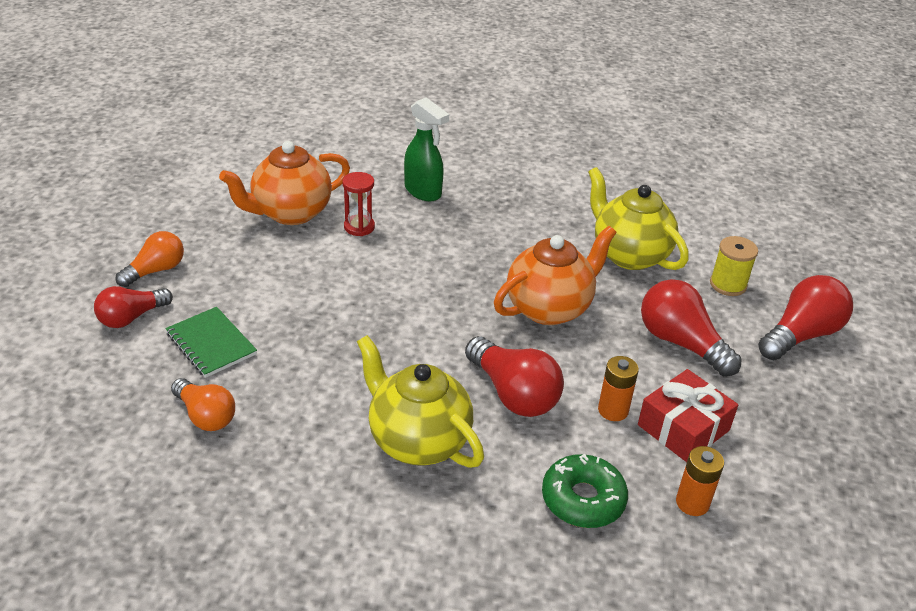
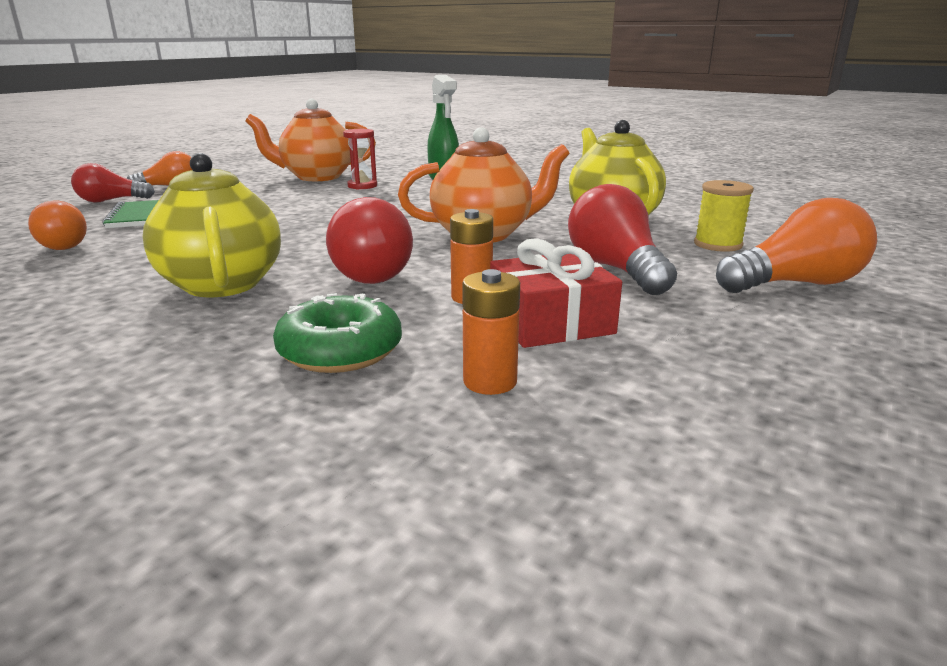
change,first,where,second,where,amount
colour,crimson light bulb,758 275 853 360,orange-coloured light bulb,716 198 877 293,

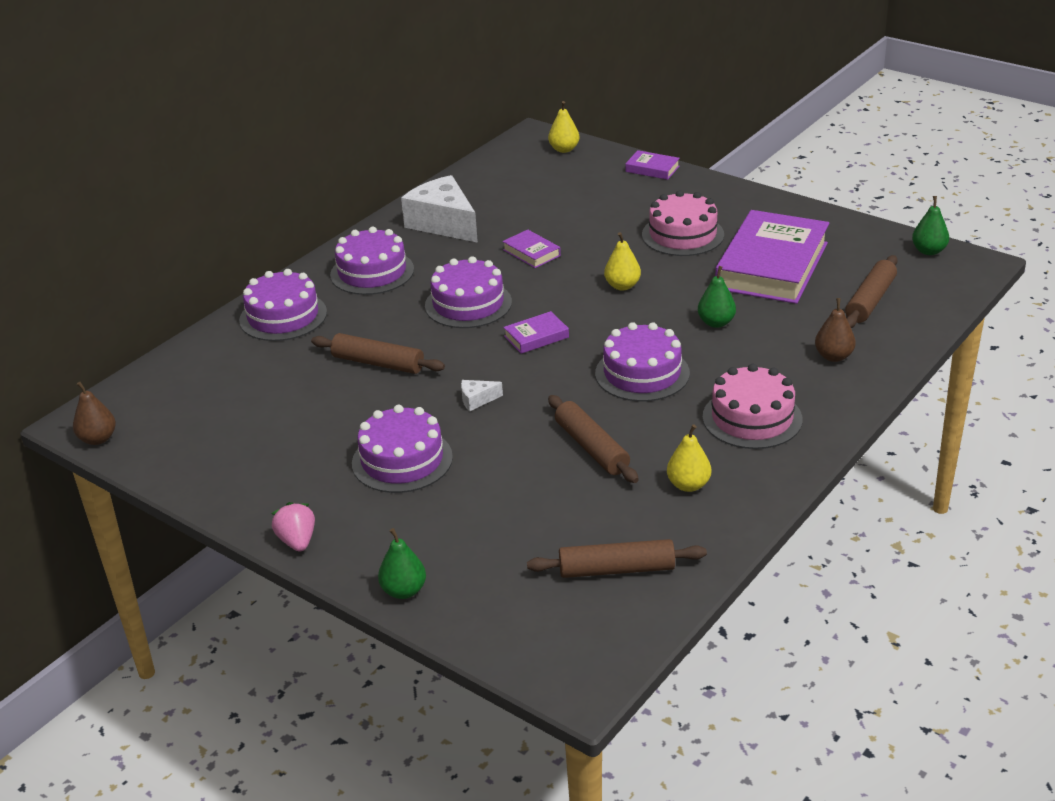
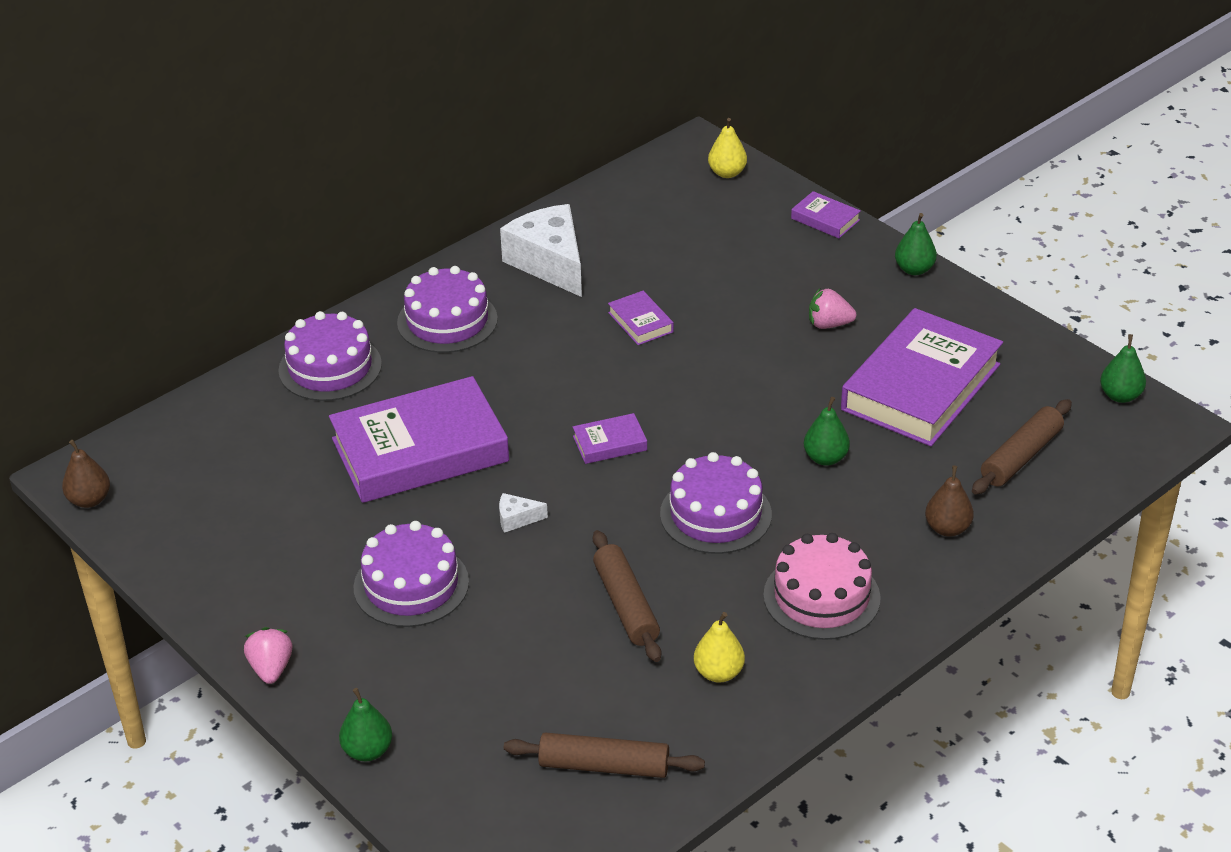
change,first,where,second,where,amount
exchanged,dark brown dough roller,311 333 445 374,violet hardback,329 376 509 503,
exchanged,pink gateau,642 190 724 256,pink berry,809 288 857 329,
appeared,,,green toy pear,895 213 937 275,
missing,violet gateau,425 256 512 328,,,
missing,bright yellow toy pear,604 232 641 290,,,

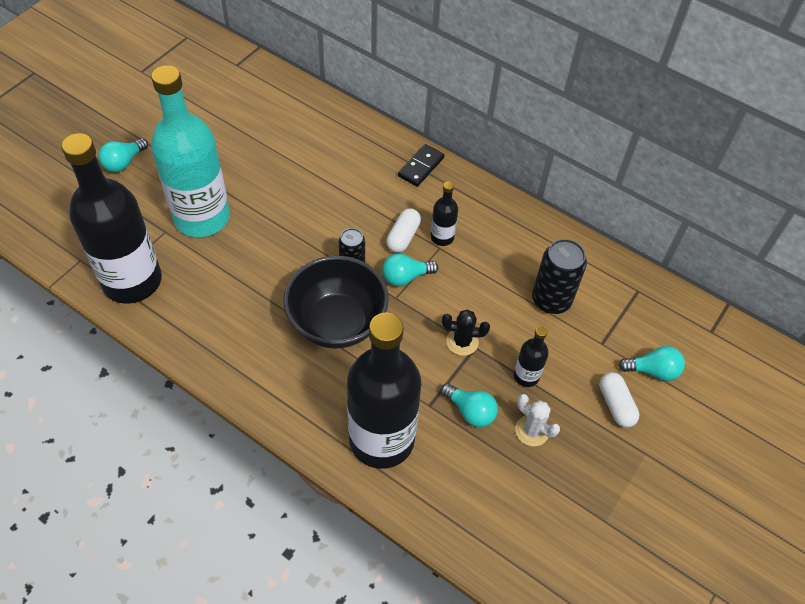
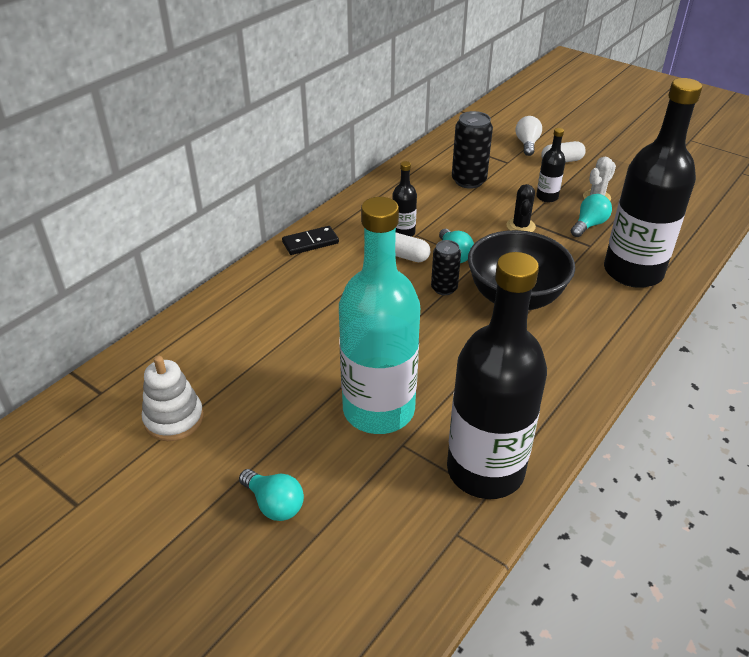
change,first,where,second,where,amount
appeared,,,white stacking rings,142 356 204 441,
spun,jet-black domino tile,398 144 444 187,,282 226 339 255,60 degrees counterclockwise
colour,turquoise light bulb,618 346 685 381,white light bulb,516 116 542 156,

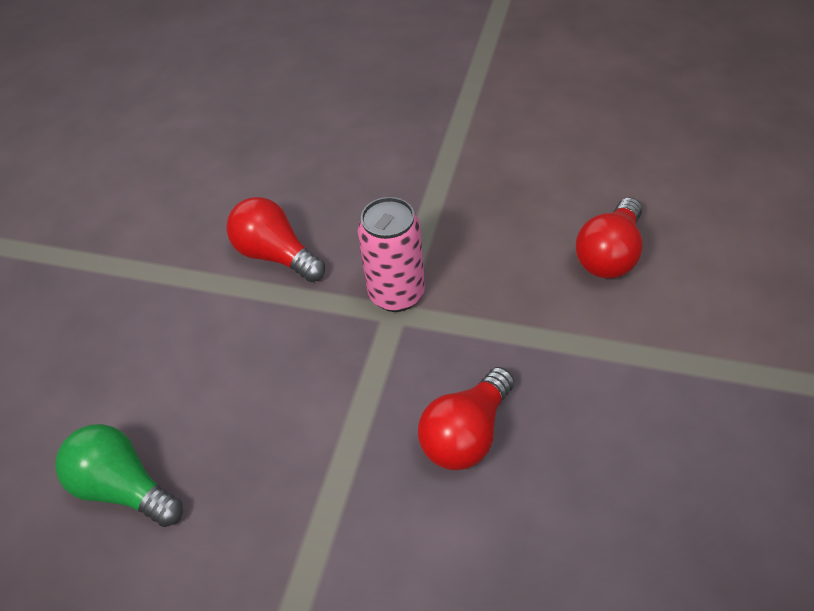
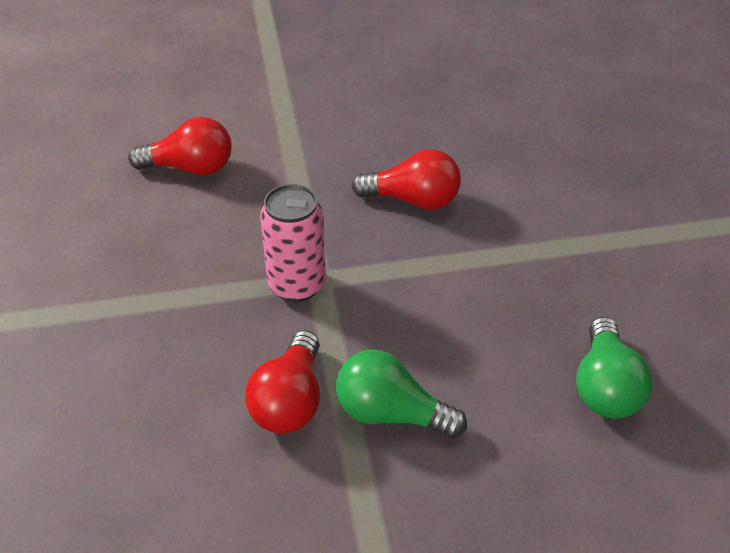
change,first,where,second,where,amount
appeared,,,green light bulb,336 349 467 438,

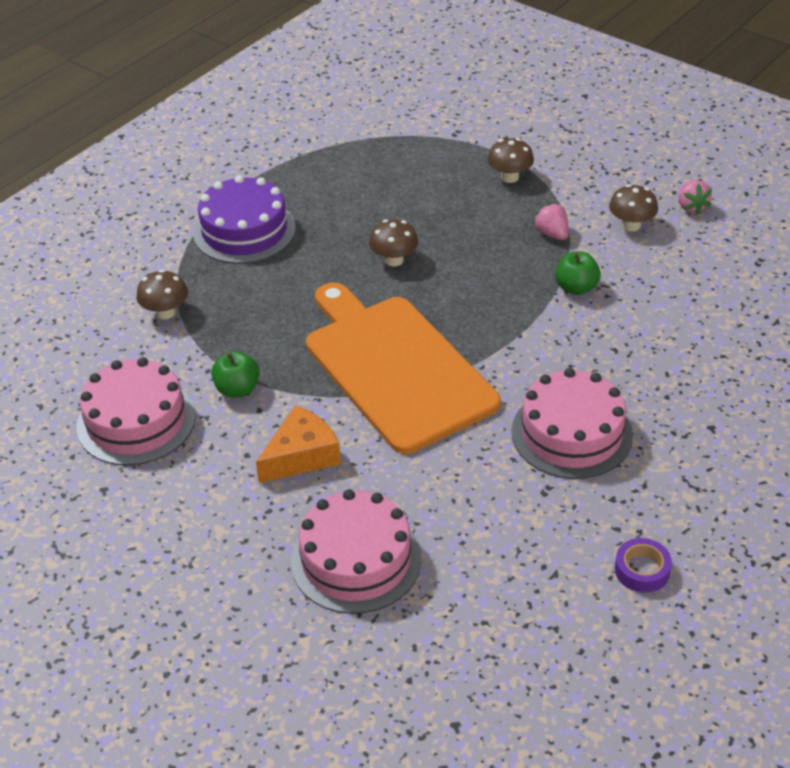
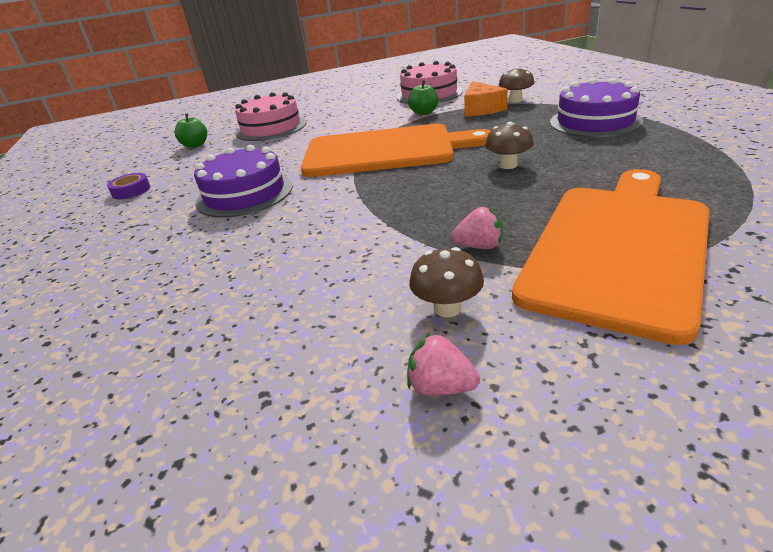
change,first,where,second,where,amount
relocated,green apple,555 251 601 295,,175 114 207 148,
colour,pink gateau,511 368 633 479,violet gateau,194 145 293 218,
relocated,orange-coloured cheese,256 405 341 483,,464 81 508 116,
exchanged,dark brown fungus,487 138 534 183,orange-coloured bread board,512 169 710 345,

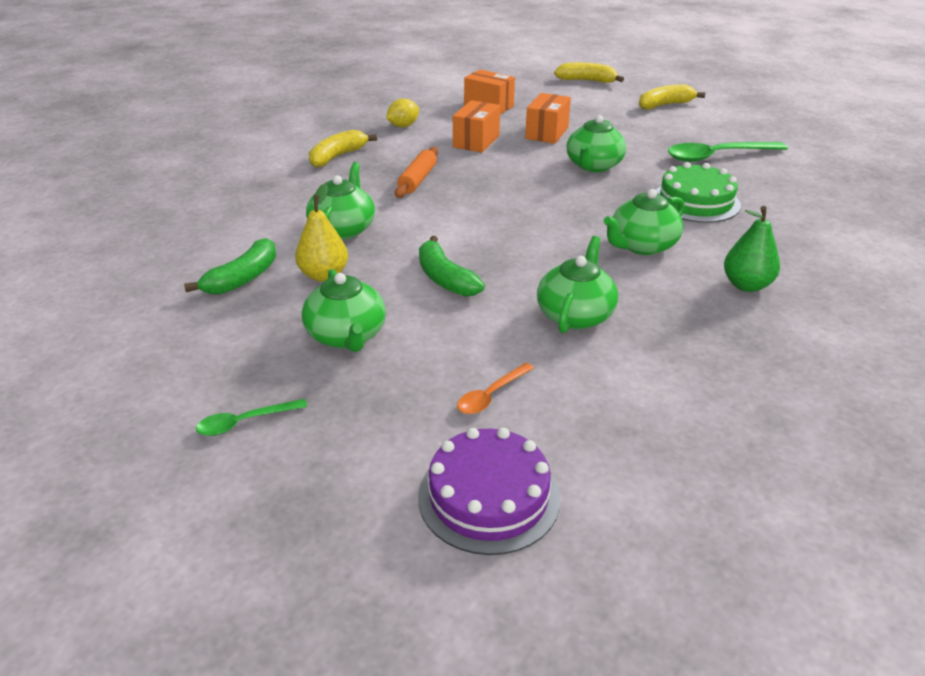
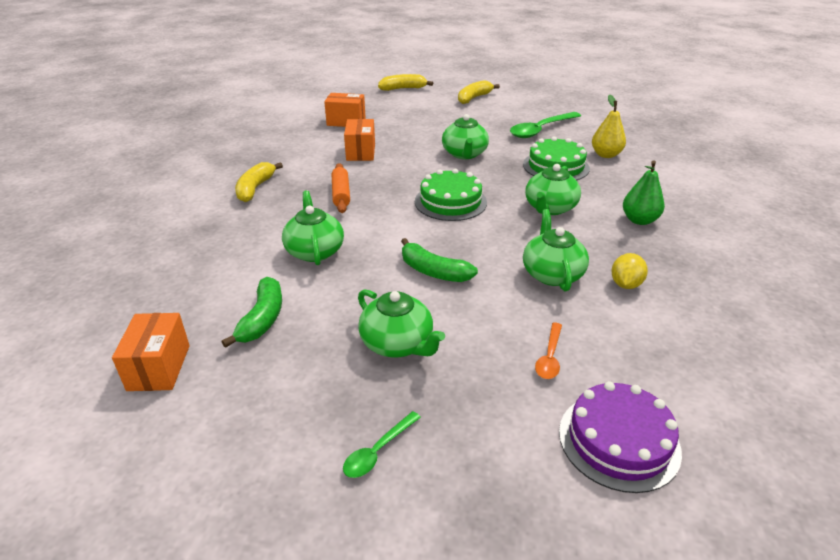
change,first,where,second,where,amount
relocated,orange-coloured package,525 93 571 144,,112 313 190 391,
appeared,,,green gateau,415 169 487 221,
relocated,bright yellow toy pear,295 184 348 282,,592 95 626 158,
relocated,bright yellow citrus fruit,386 98 419 127,,611 253 648 289,

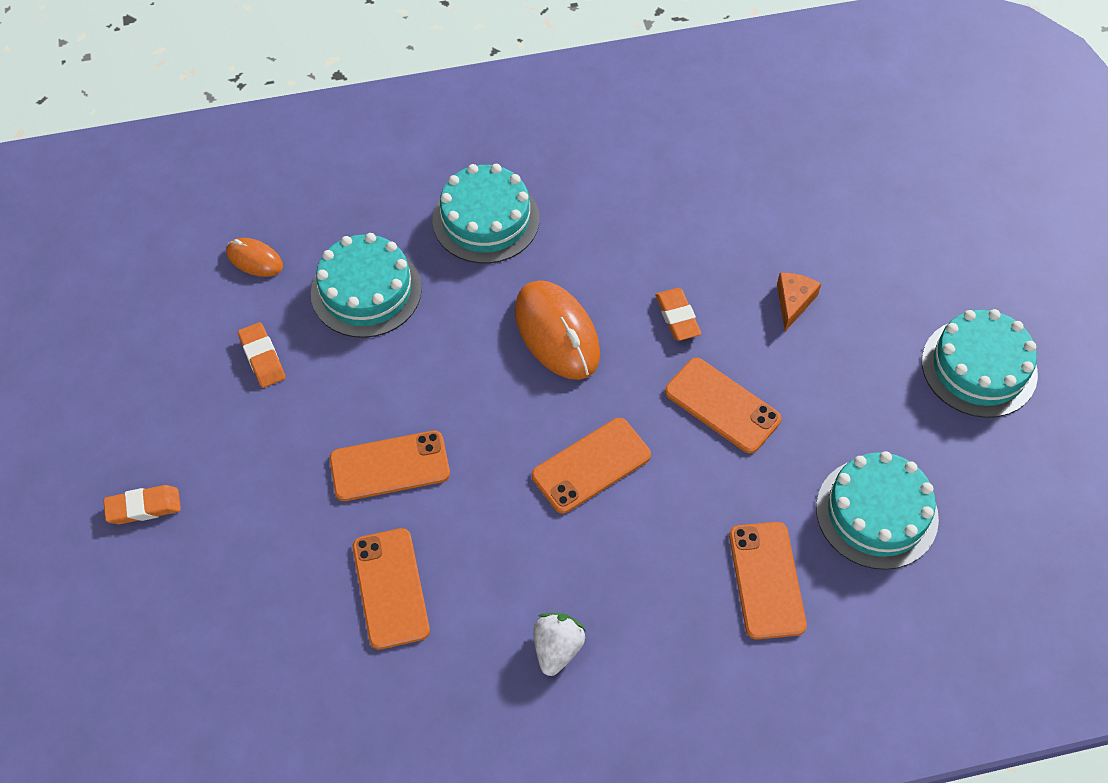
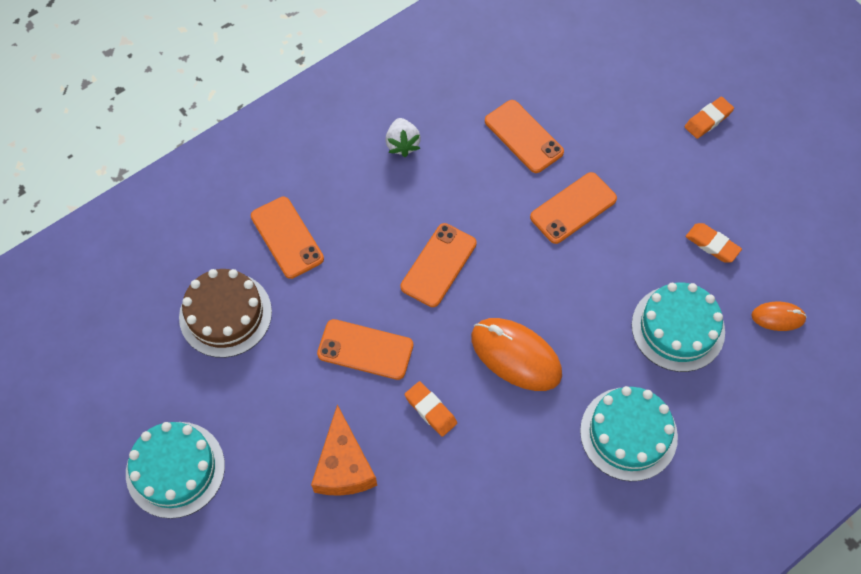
change,first,where,second,where,amount
colour,turquoise gateau,816 451 939 570,dark brown gateau,179 269 272 358,
size,orange-coloured cheese,777 273 821 331,,311 404 377 496,x1.68

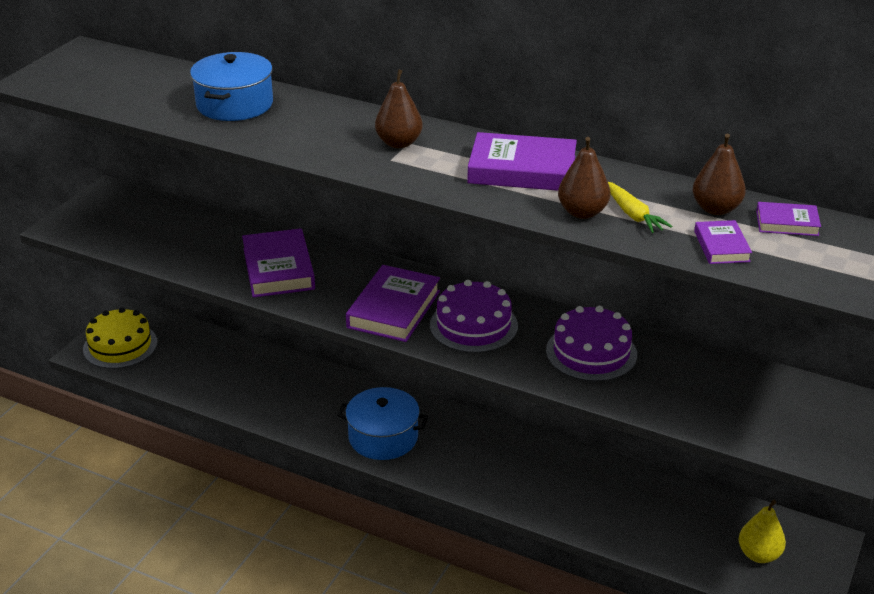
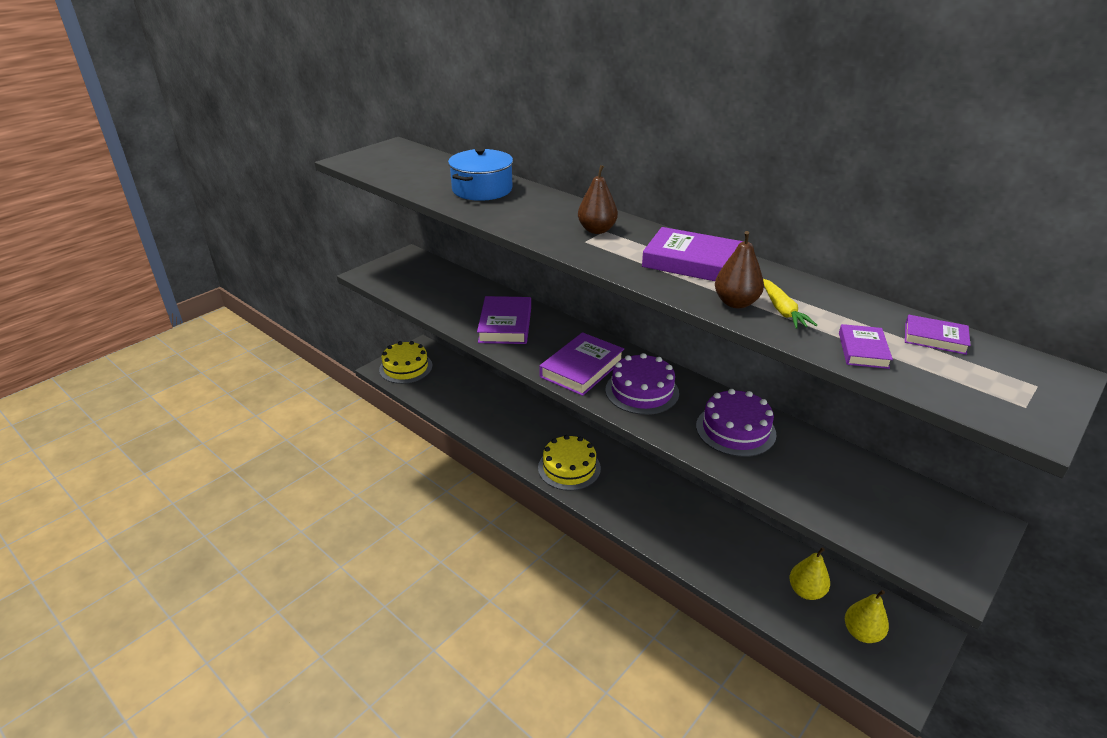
change,first,where,second,where,amount
exchanged,cobalt pot,337 387 428 460,bright yellow gateau,538 435 601 491,
appeared,,,bright yellow toy pear,789 547 830 600,
missing,dark brown toy pear,693 133 746 215,,,

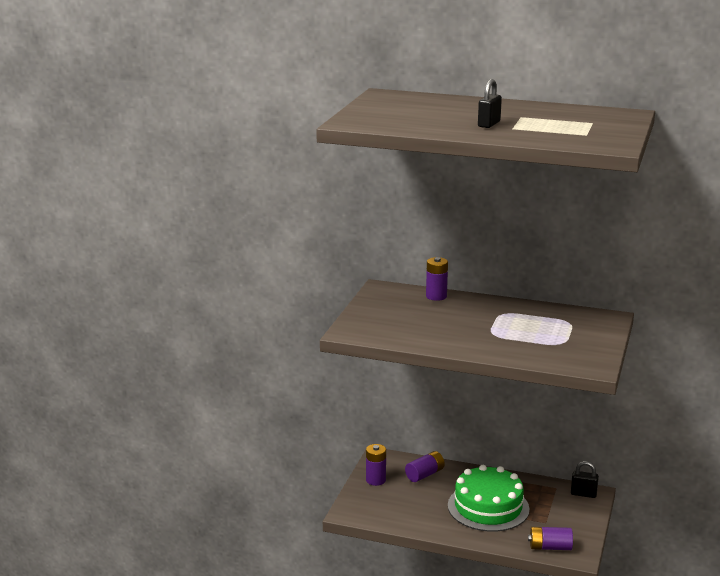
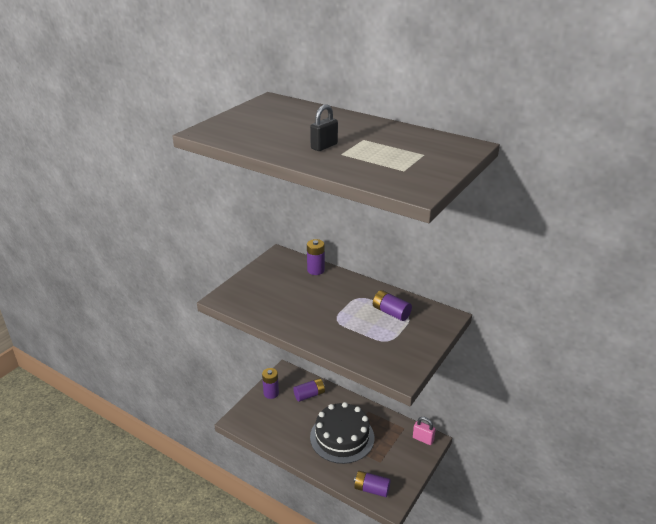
change,first,where,second,where,amount
colour,green gateau,448 465 530 532,jet-black gateau,310 402 374 464,
appeared,,,violet AA battery,373 290 412 321,
colour,jet-black small lock,571 461 599 498,pink small lock,413 417 436 445,

